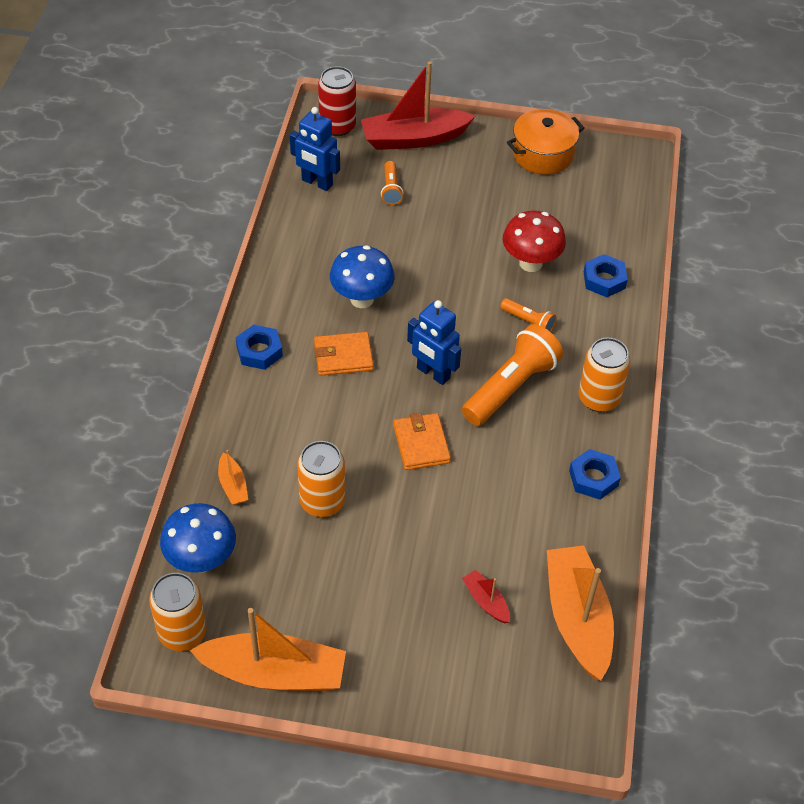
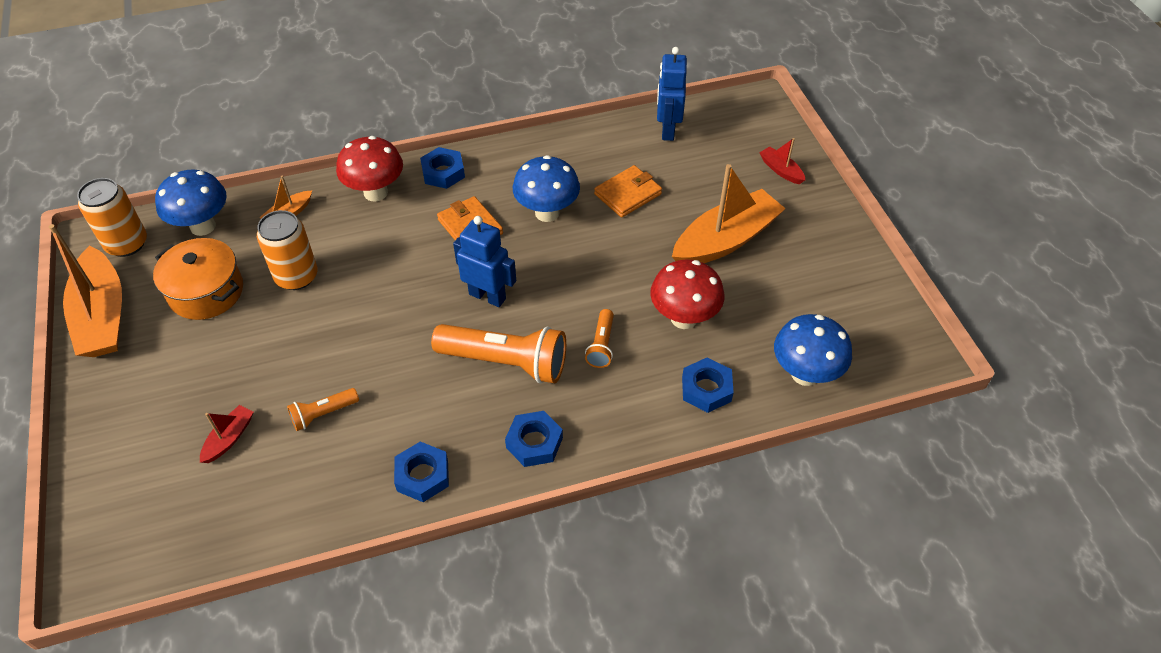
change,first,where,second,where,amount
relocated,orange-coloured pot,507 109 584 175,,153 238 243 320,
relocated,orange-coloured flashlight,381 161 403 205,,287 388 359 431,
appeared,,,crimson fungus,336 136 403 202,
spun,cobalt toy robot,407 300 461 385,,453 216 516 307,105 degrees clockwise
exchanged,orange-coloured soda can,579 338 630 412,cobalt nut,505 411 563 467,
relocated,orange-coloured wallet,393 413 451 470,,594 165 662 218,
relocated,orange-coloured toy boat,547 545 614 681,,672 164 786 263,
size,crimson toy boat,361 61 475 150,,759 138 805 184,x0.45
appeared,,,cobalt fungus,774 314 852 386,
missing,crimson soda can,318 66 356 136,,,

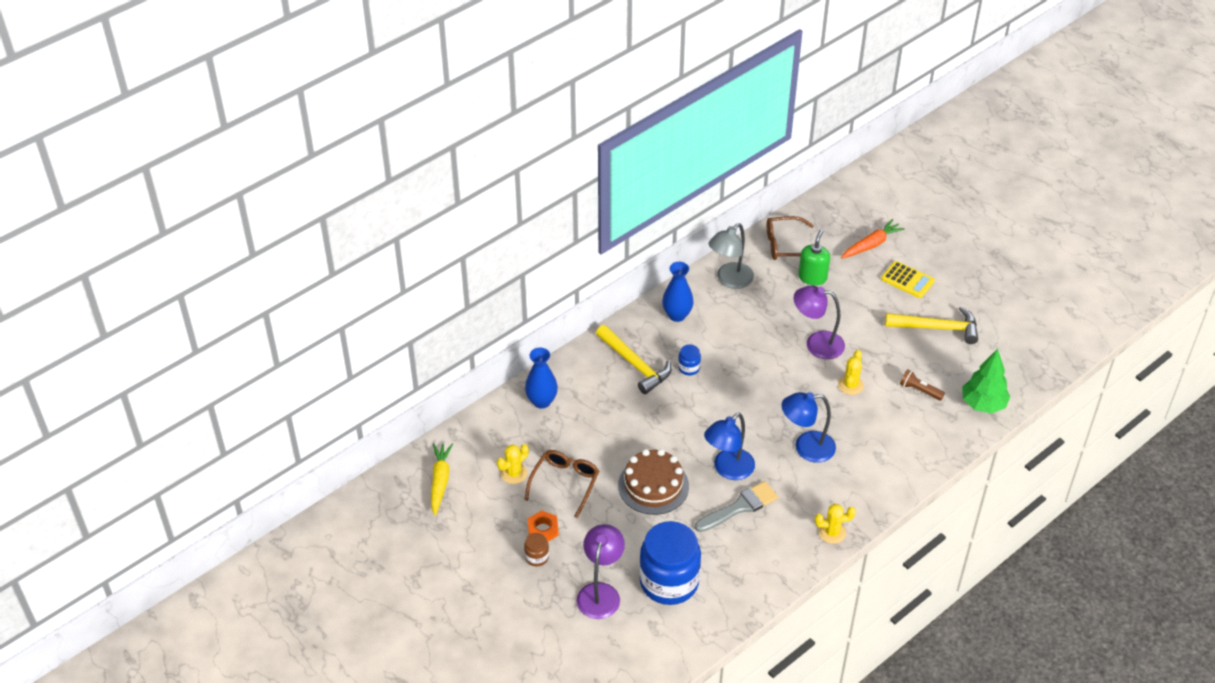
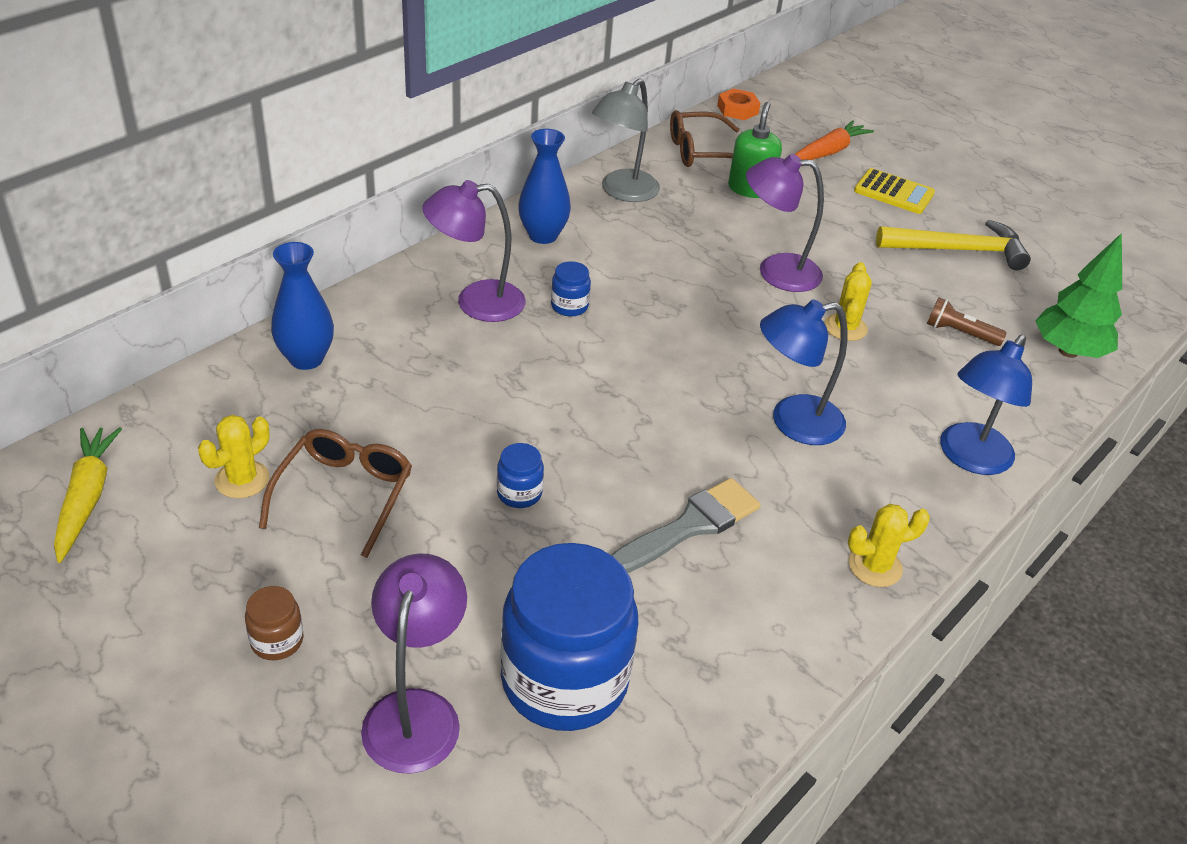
change,first,where,second,where,amount
exchanged,bright yellow claw hammer,596 325 671 394,violet reading lamp,422 180 525 322,
exchanged,dark brown gateau,618 449 689 515,cobalt jam jar,497 443 544 508,
relocated,orange-coloured nut,527 510 559 542,,717 89 760 120,
relocated,cobalt reading lamp,704 413 755 480,,940 334 1032 475,

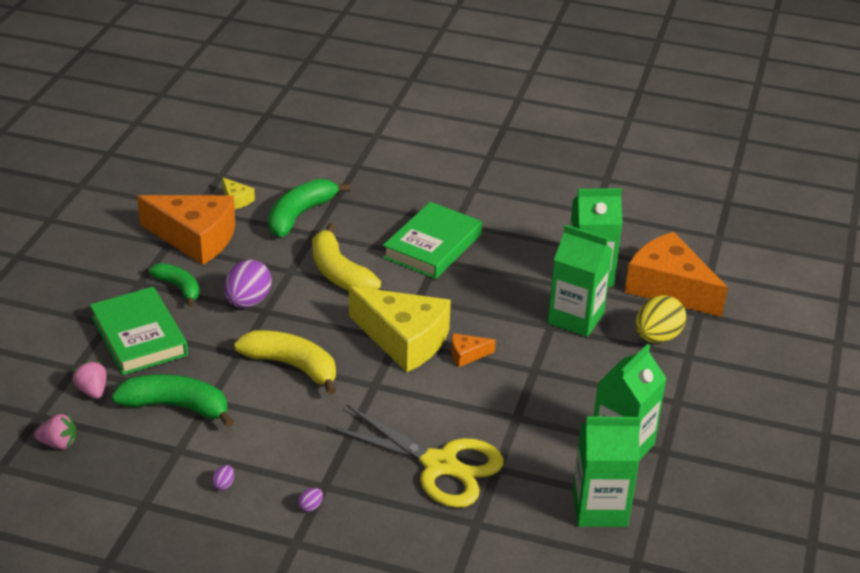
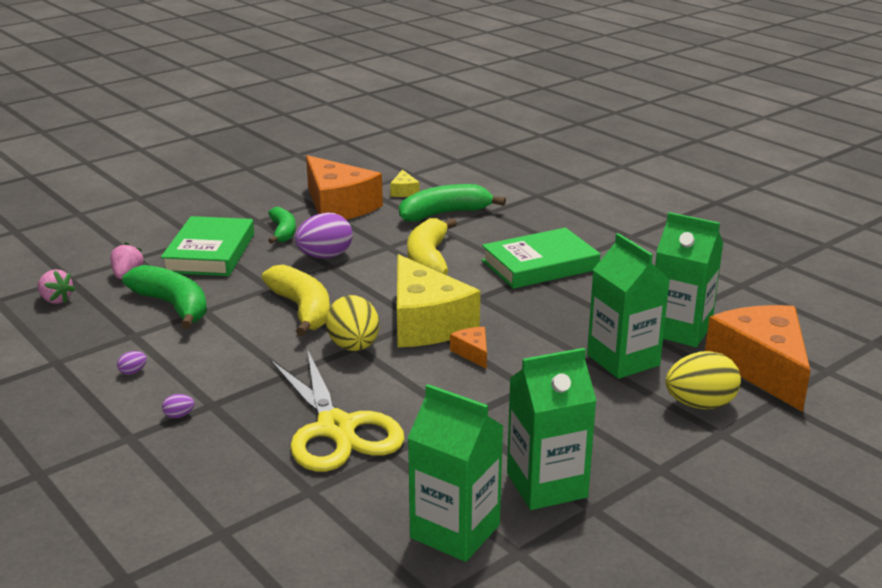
change,first,where,second,where,amount
appeared,,,bright yellow toy egg,326 295 379 351,
spun,orange-coloured cheese,451 333 496 367,,450 327 487 369,45 degrees clockwise

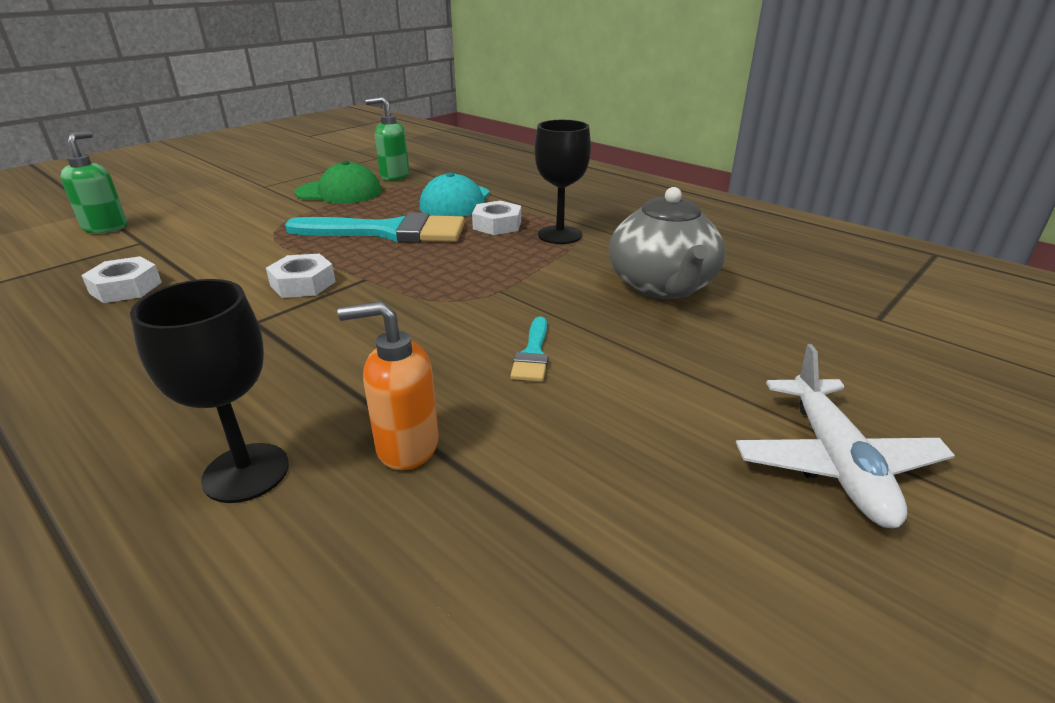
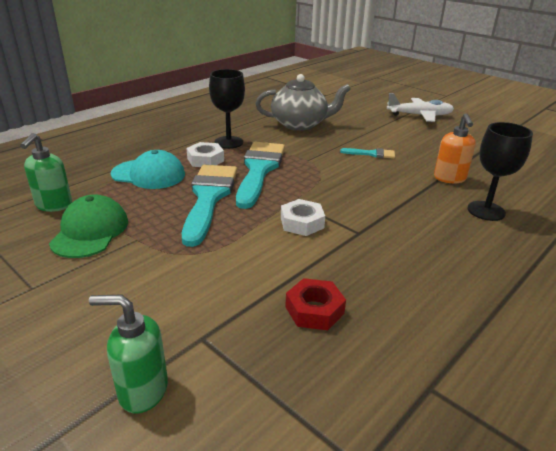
change,first,where,second,where,amount
appeared,,,turquoise brush,236 142 285 209,
colour,white nut,81 256 162 303,crimson nut,285 278 346 330,

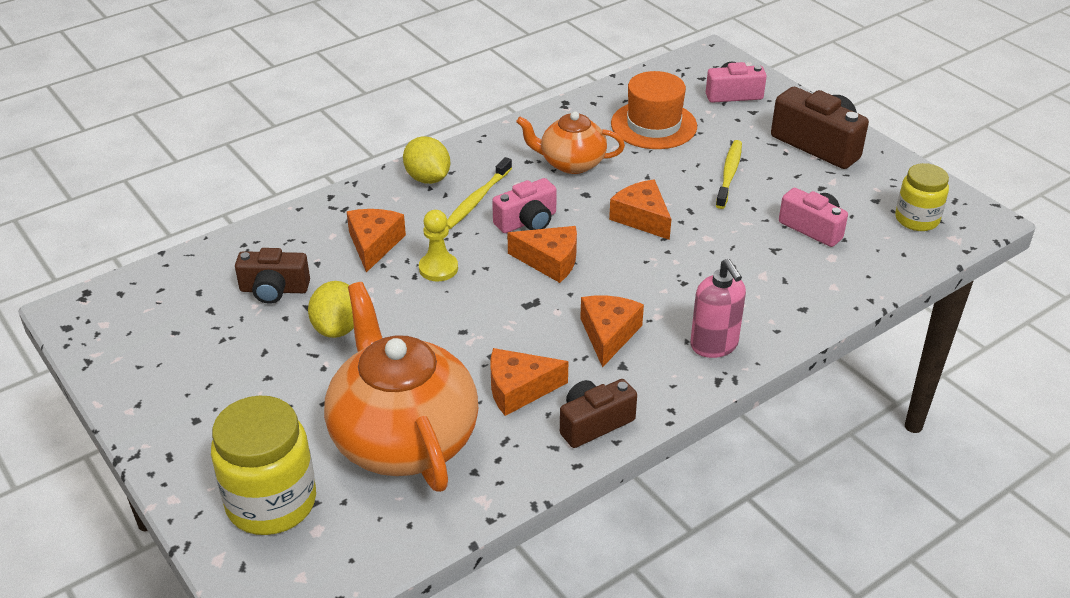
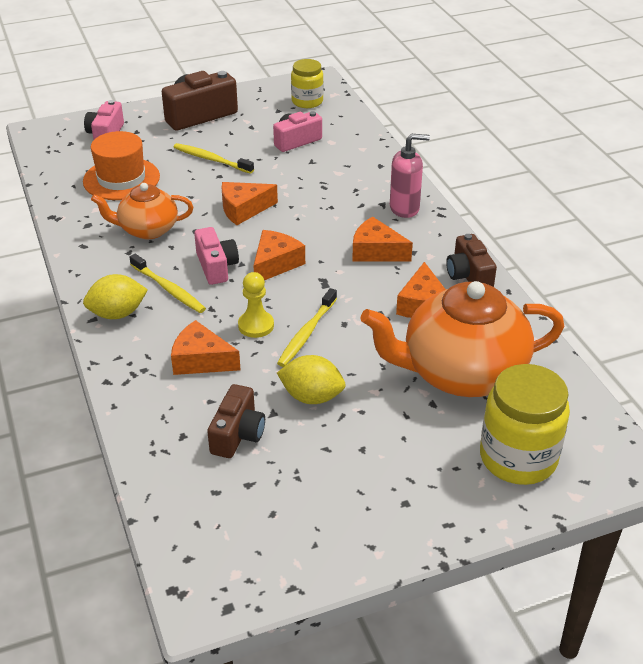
change,first,where,second,where,amount
spun,orange-coloured china teapot,516 111 625 174,,91 183 193 239,60 degrees clockwise
appeared,,,bright yellow toothbrush,277 288 337 367,

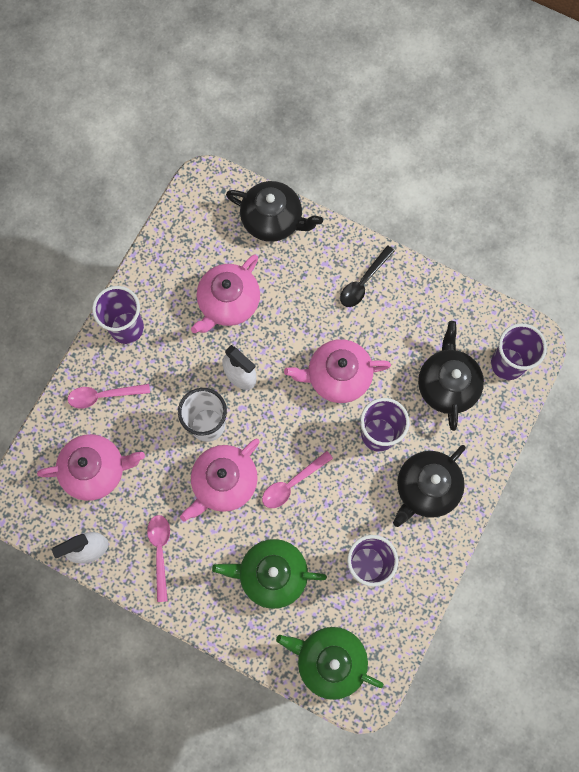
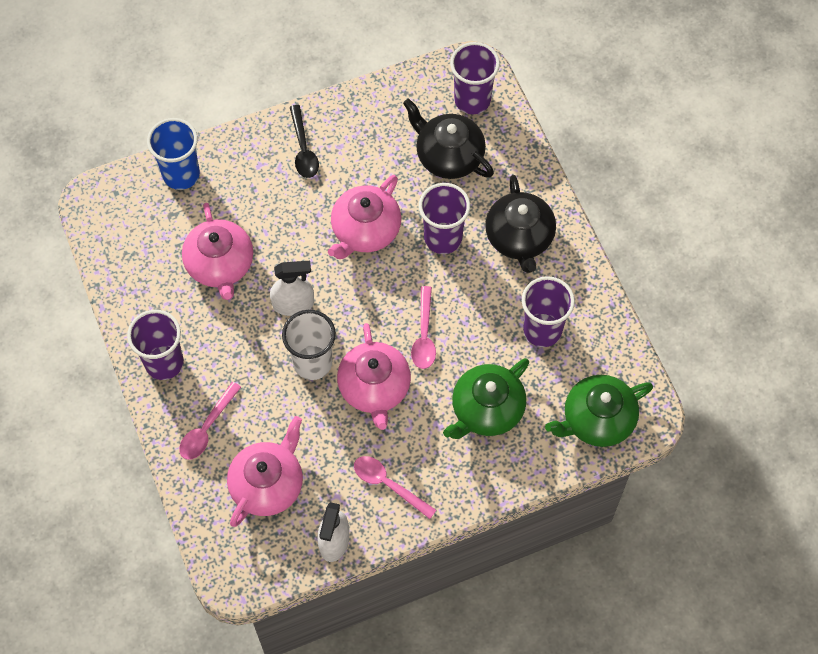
change,first,where,second,where,amount
exchanged,jet-black china teapot,226 181 323 242,cobalt tumbler,147 118 200 190,

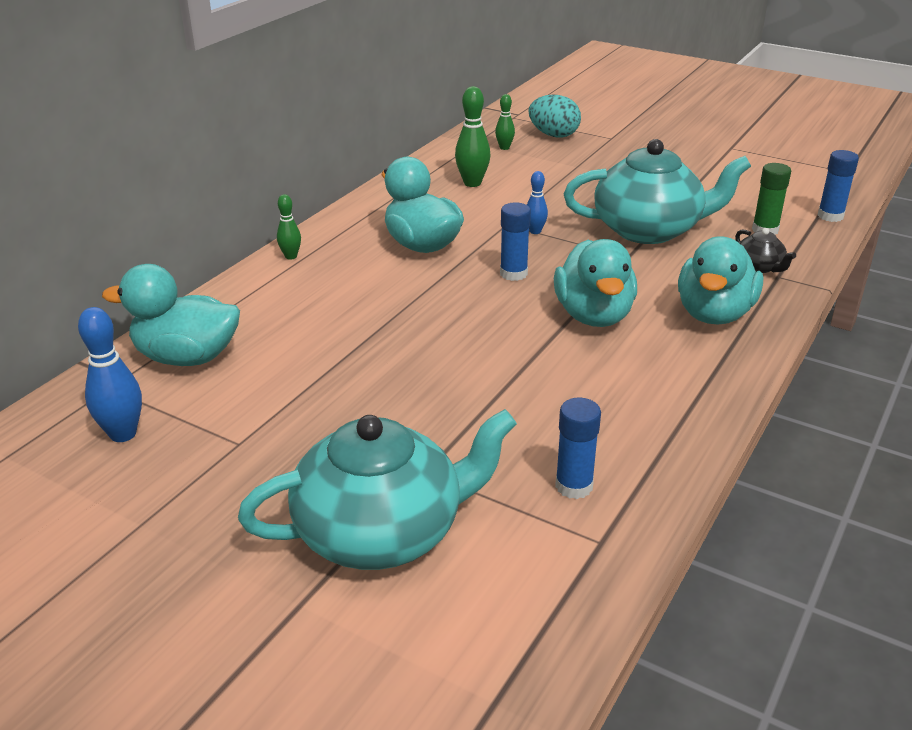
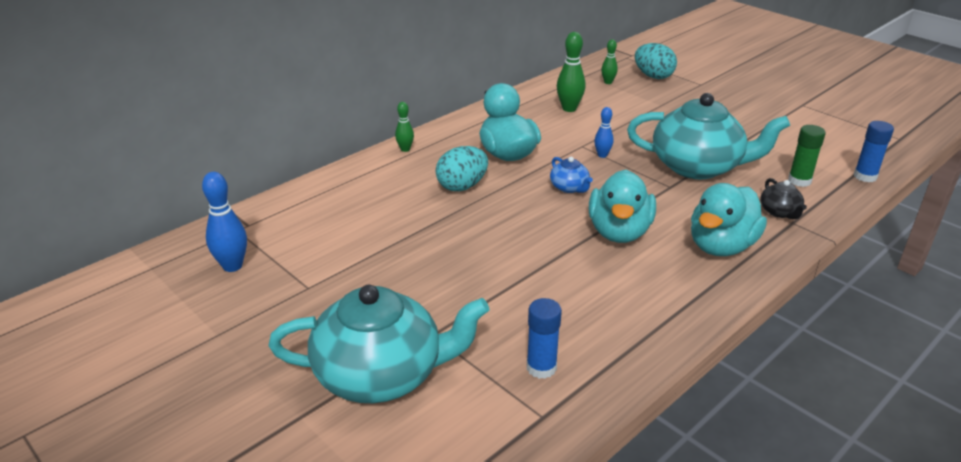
change,first,where,second,where,amount
appeared,,,turquoise toy egg,435 146 488 191,
exchanged,cobalt stick of glue,500 202 531 281,cobalt china teapot,550 157 593 193,
missing,turquoise toy duck,102 264 240 366,,,

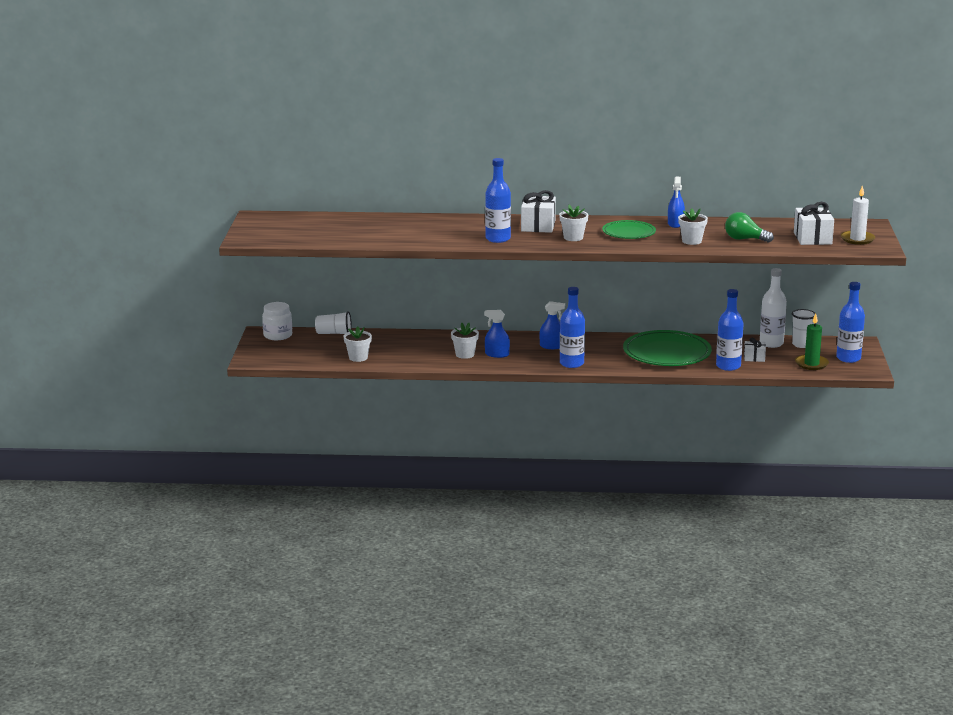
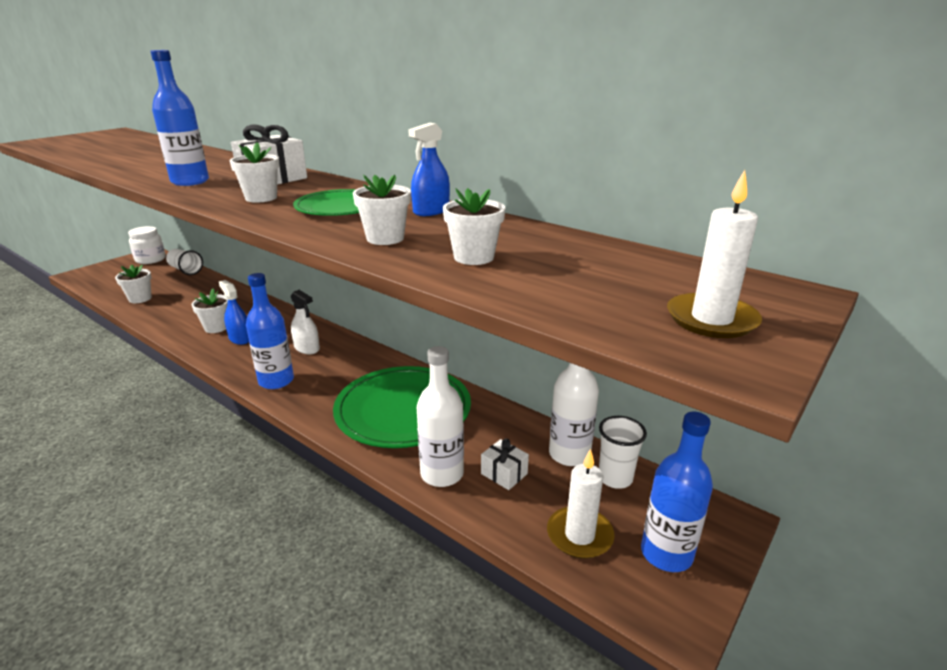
change,first,where,second,where,amount
colour,cobalt sprayer,539 301 565 349,white sprayer,291 290 320 354,
colour,cobalt bottle,716 289 744 371,white bottle,417 346 464 487,
exchanged,green light bulb,725 212 774 243,white flower pot,443 188 505 265,
colour,green wax candle,795 313 829 370,white wax candle,547 449 615 559,
missing,white present,794 202 834 245,,,

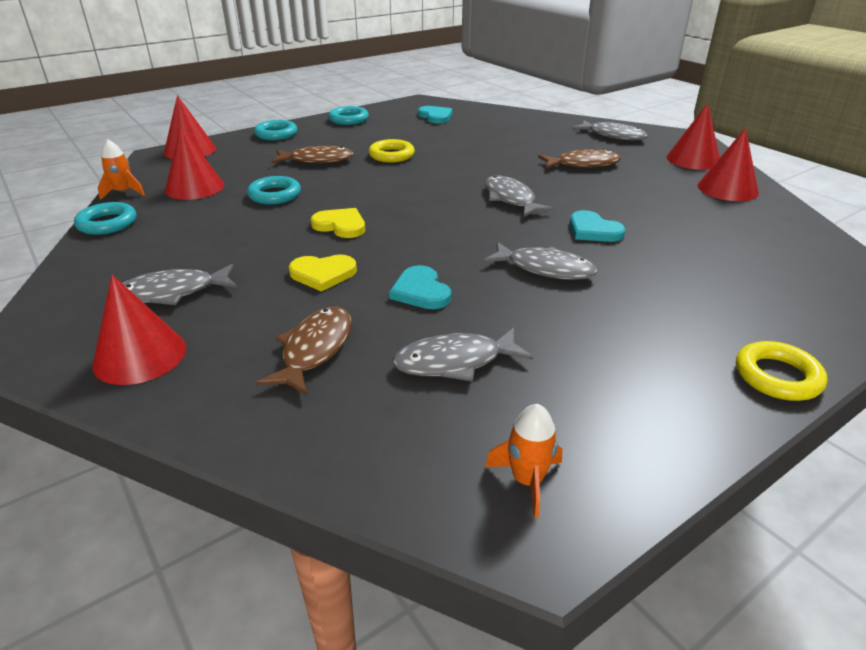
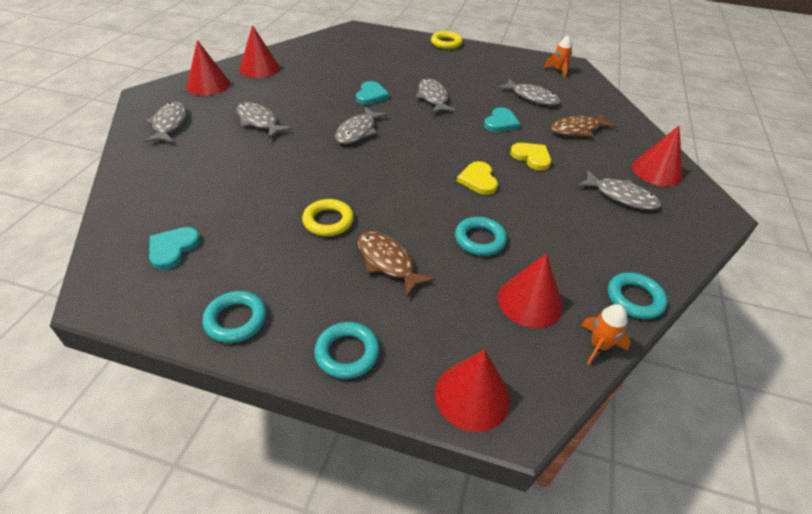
change,first,where,second,where,amount
colour,dark brown toy fish,538 149 621 169,gray toy fish,236 102 292 139,

